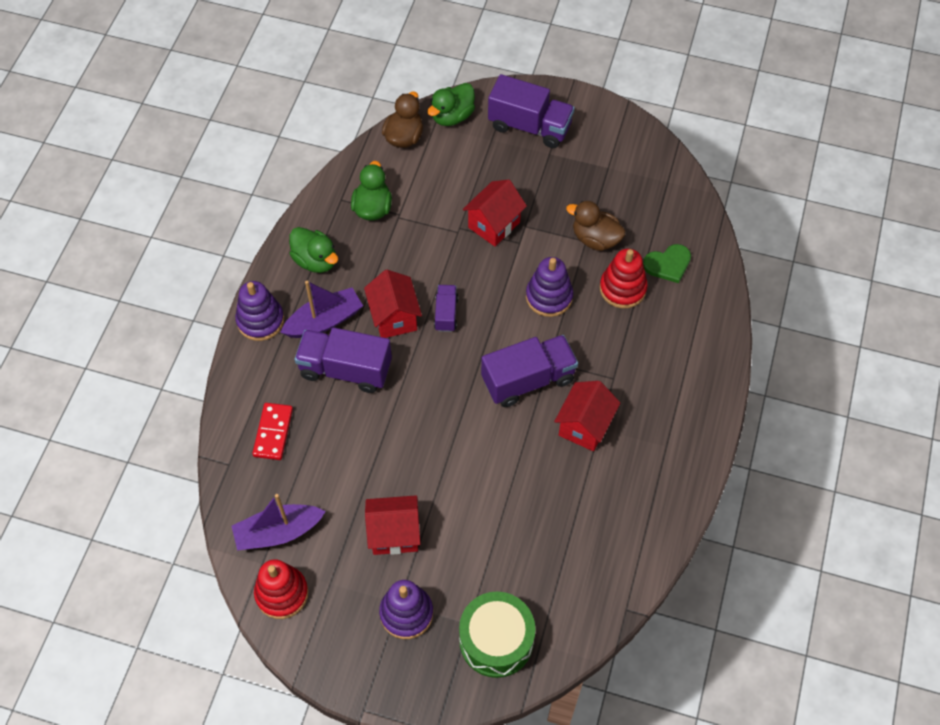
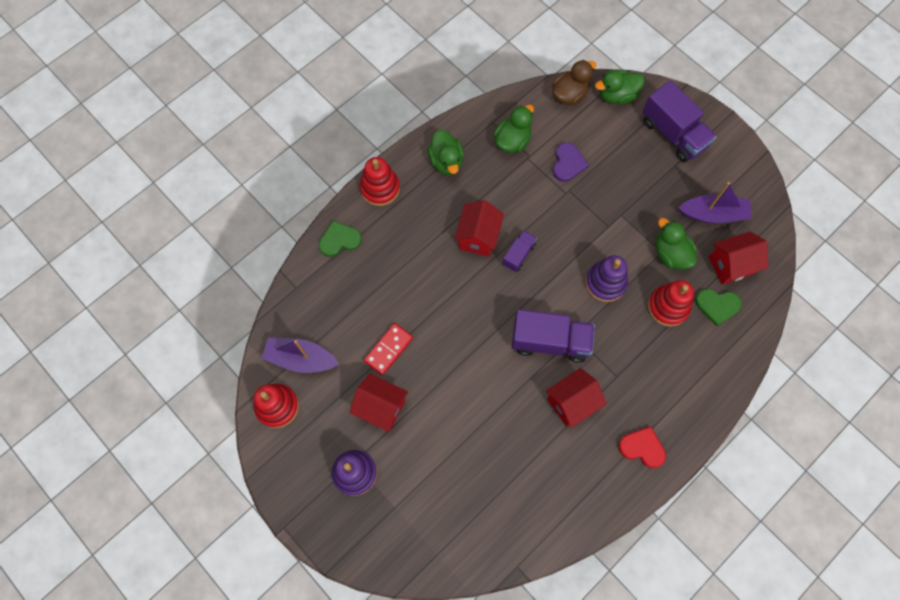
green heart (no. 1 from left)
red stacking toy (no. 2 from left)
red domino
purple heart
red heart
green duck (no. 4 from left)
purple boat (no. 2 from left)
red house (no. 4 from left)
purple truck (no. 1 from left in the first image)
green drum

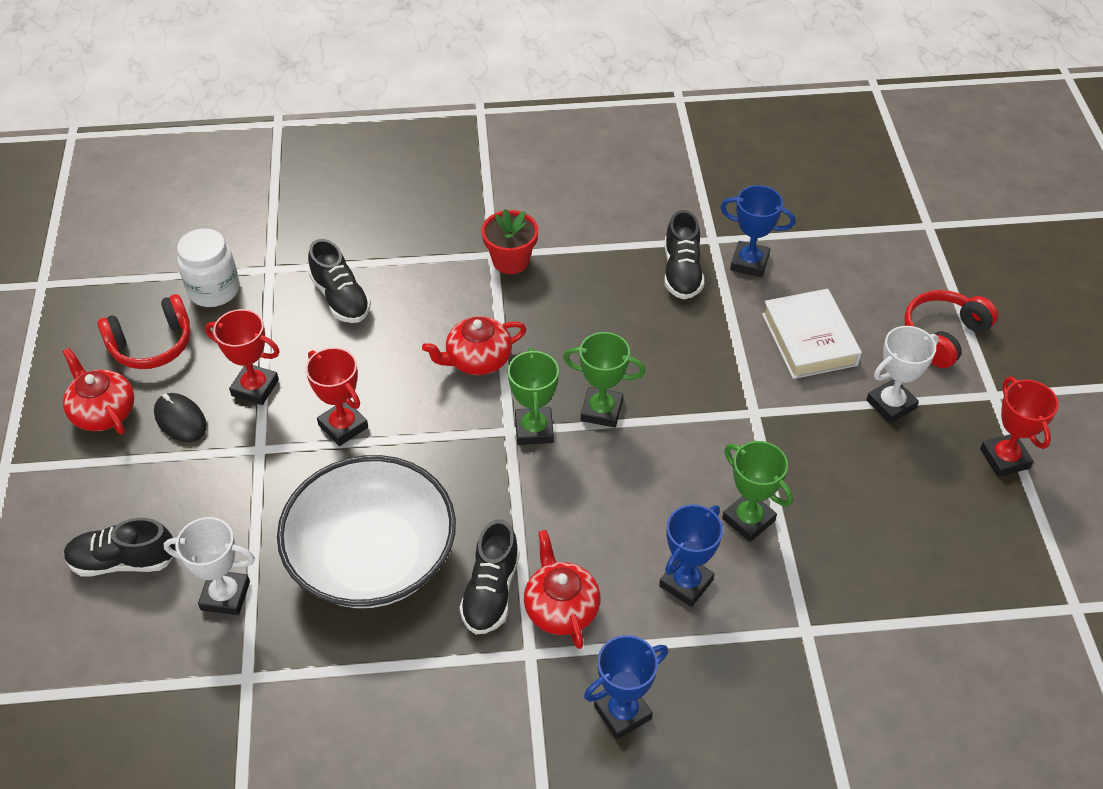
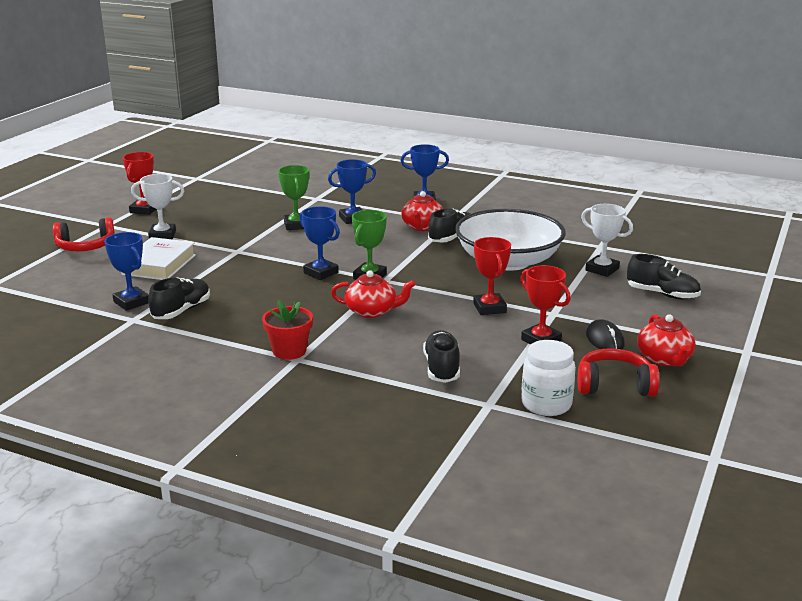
blue trophy (no. 2 from left)

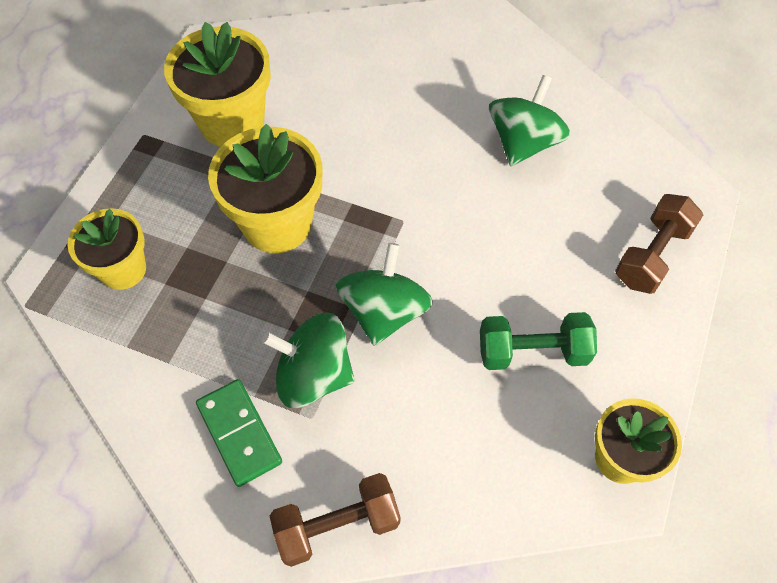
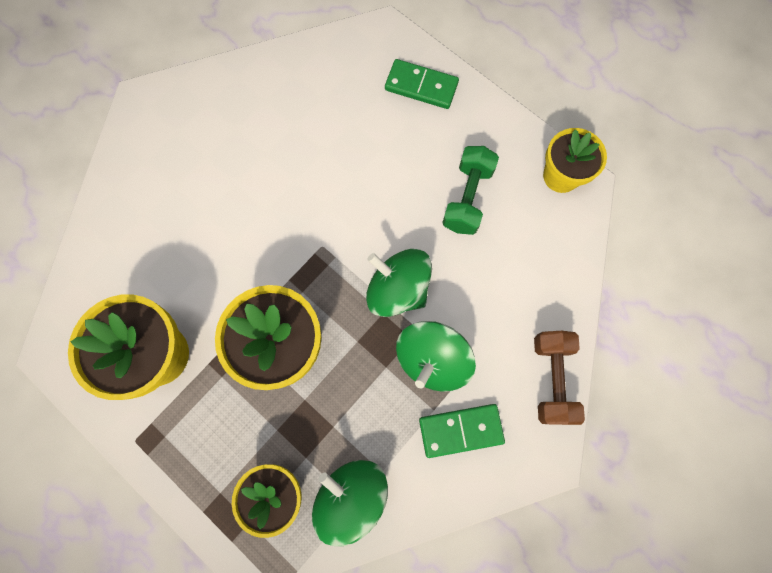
green spinning top (no. 1 from left)
green domino (no. 1 from left)

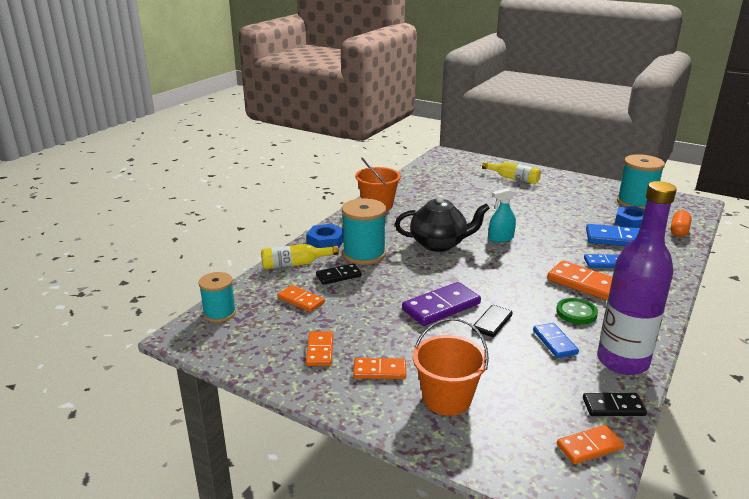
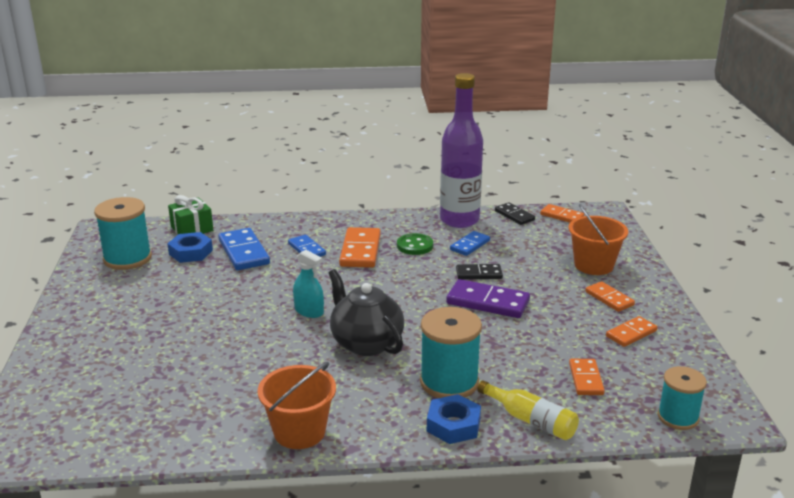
green gift
black domino (no. 1 from left in the first image)
yellow bottle (no. 2 from left in the first image)

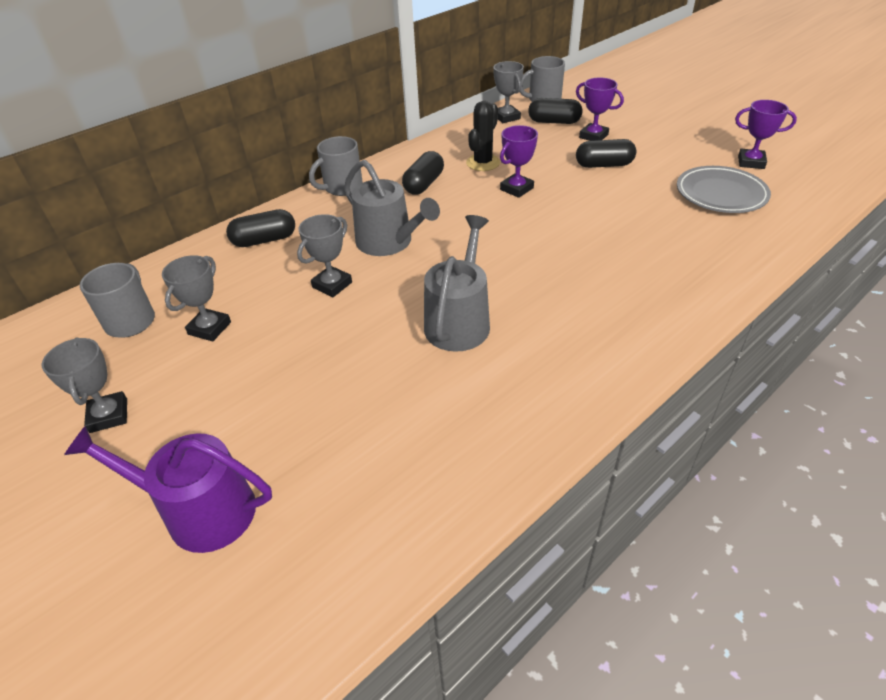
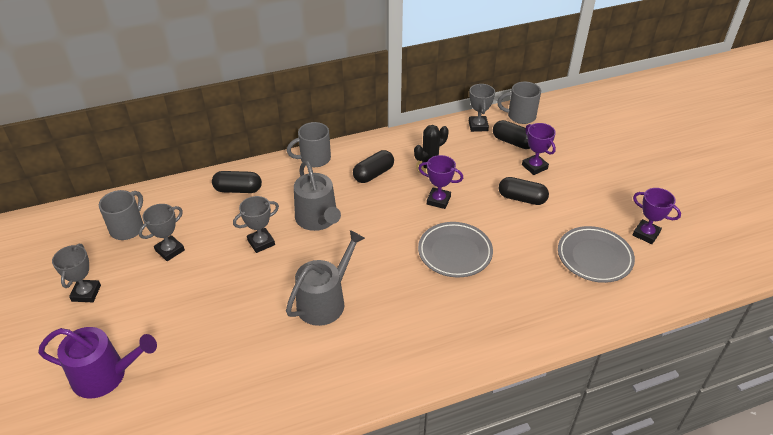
purple watering can
purple trophy (no. 1 from left)
grey plate (no. 1 from left)

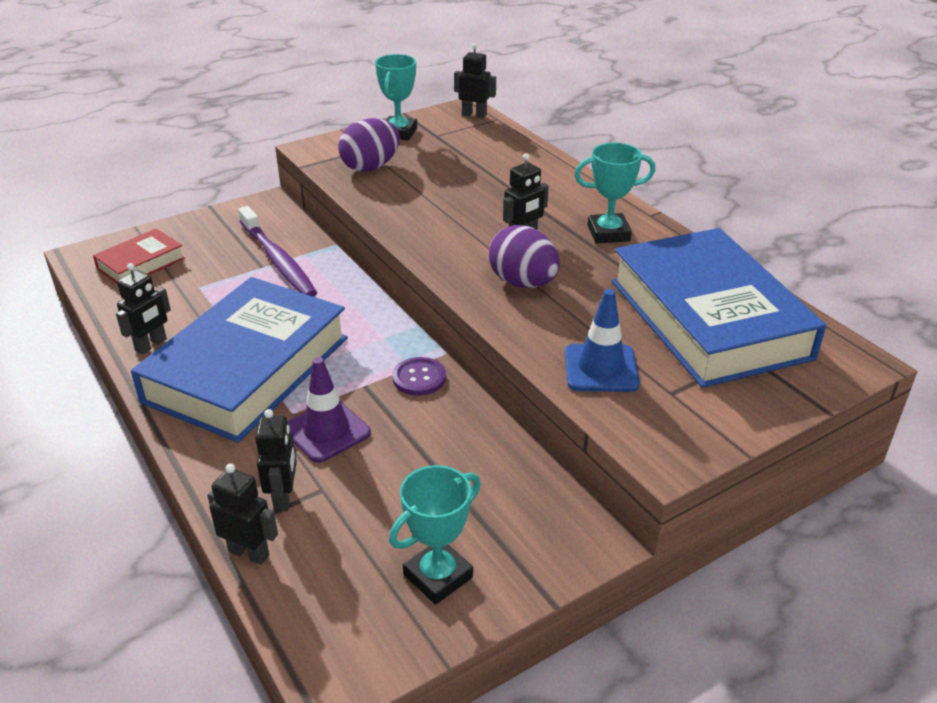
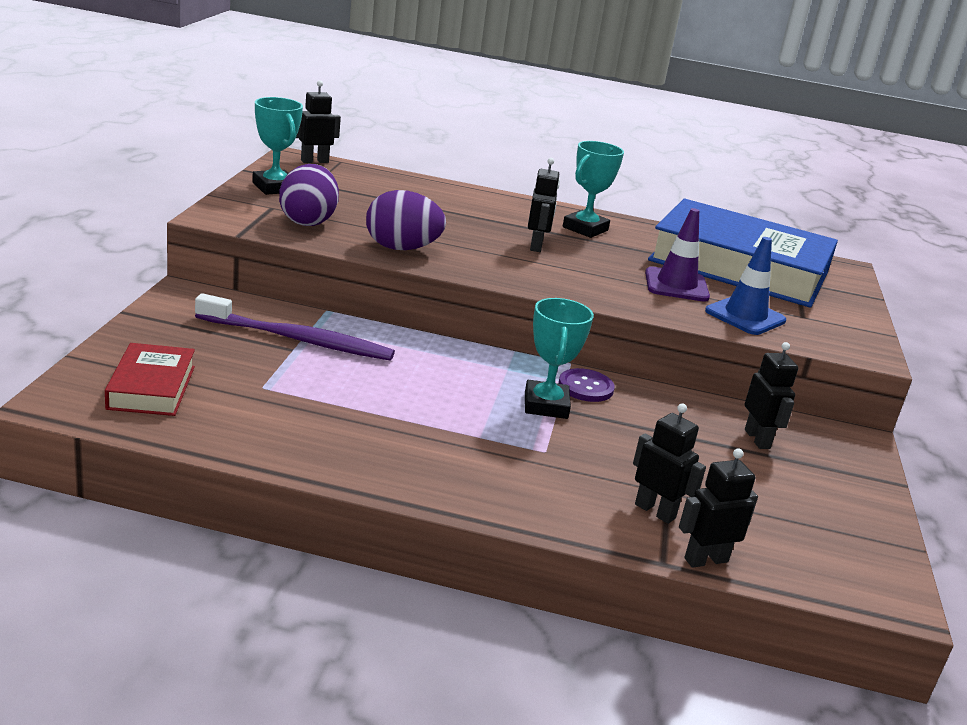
purple egg (no. 2 from left)
turquoise trophy (no. 2 from left)
purple traffic cone
black robot (no. 5 from left)
blue book (no. 1 from left in the first image)

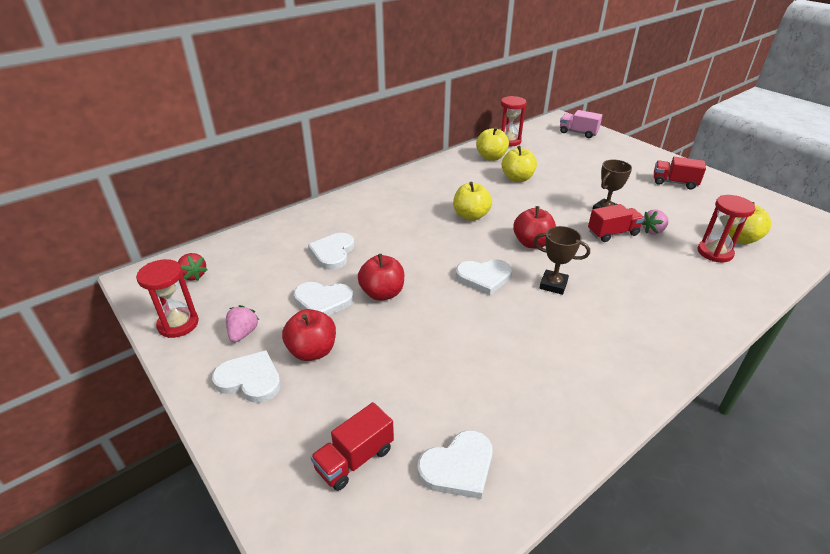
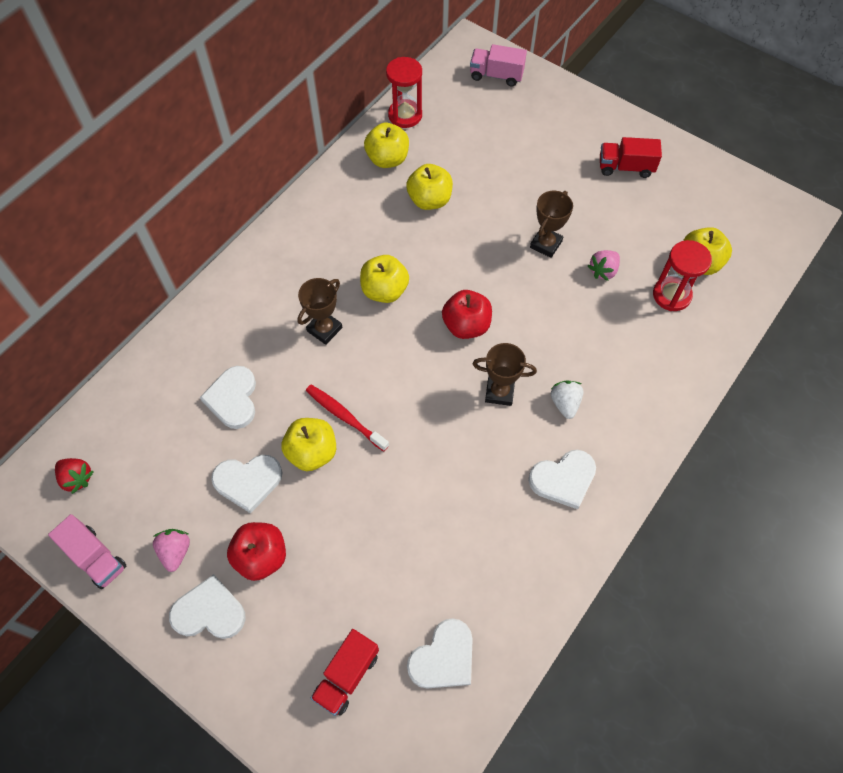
pink truck (no. 1 from left)
yellow apple (no. 1 from left)
brown trophy (no. 1 from left)
red toothbrush
white heart (no. 5 from left)
white strawberry
red truck (no. 2 from left in the first image)

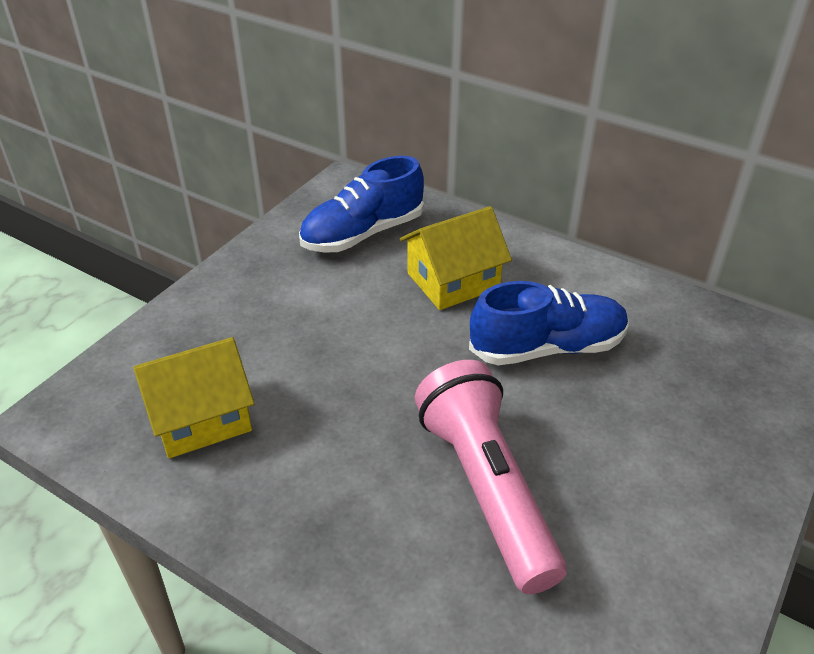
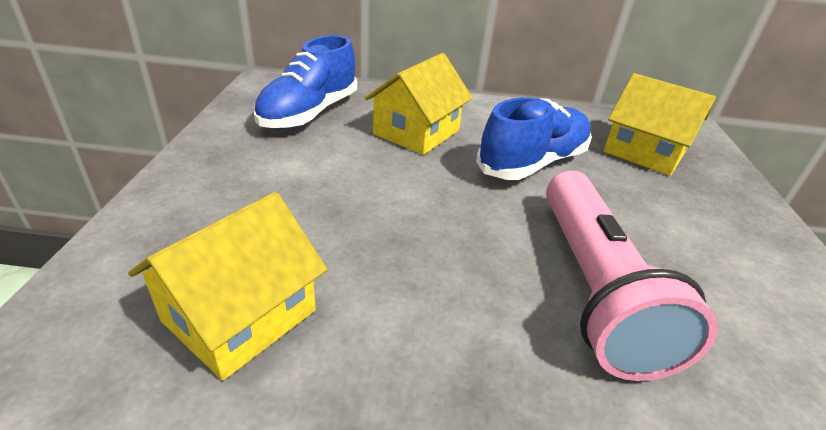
pink flashlight
yellow house (no. 3 from left)

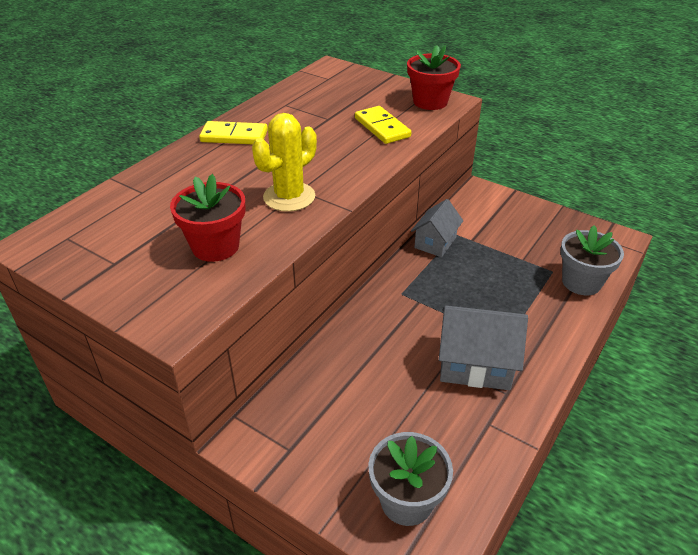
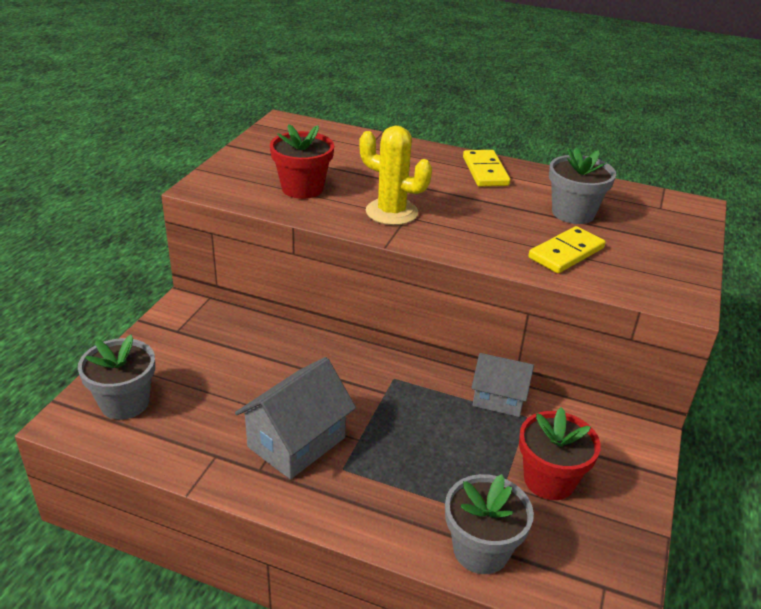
grey house (no. 1 from left)
red flower pot (no. 2 from left)
grey flower pot (no. 3 from left)

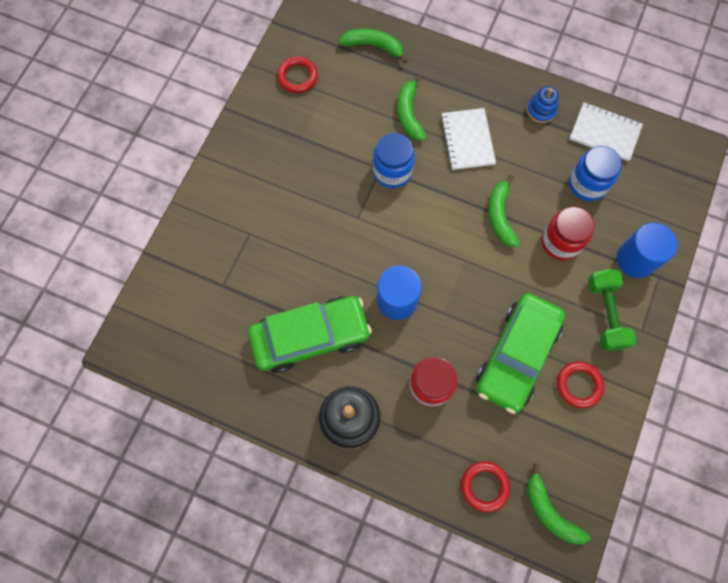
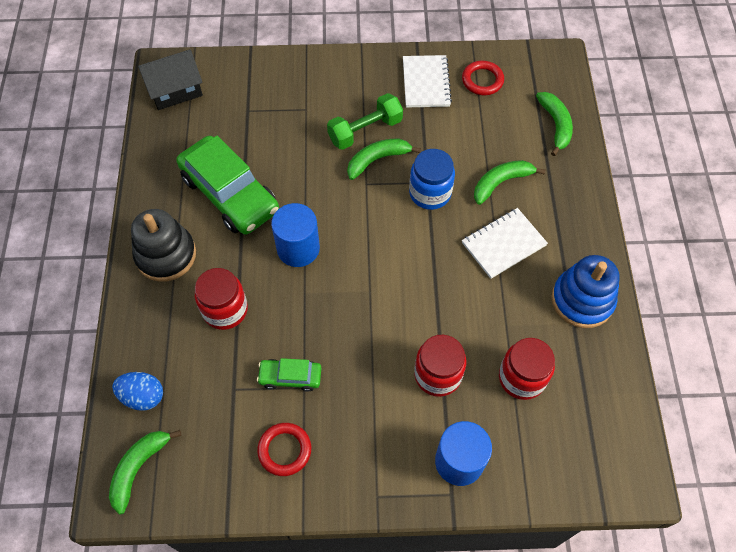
blue egg
black house
green car (no. 2 from left)
green dumbbell
green banana (no. 2 from left)
white notebook (no. 1 from left)
red jar (no. 3 from left)
blue stacking toy

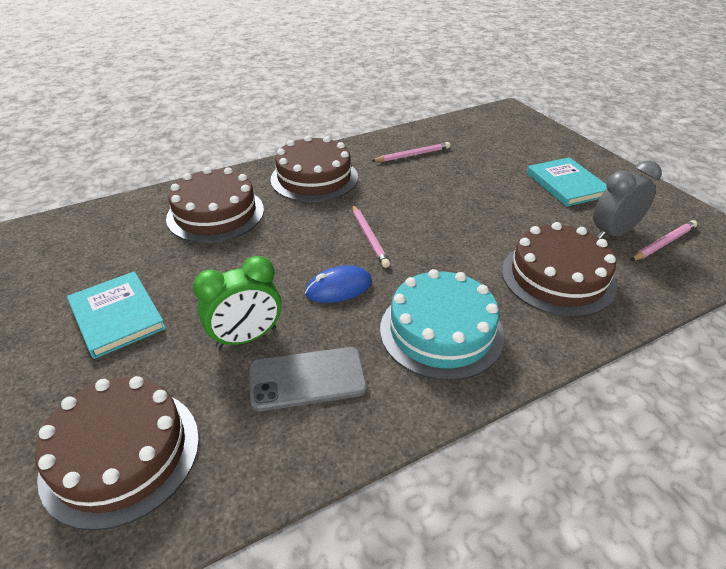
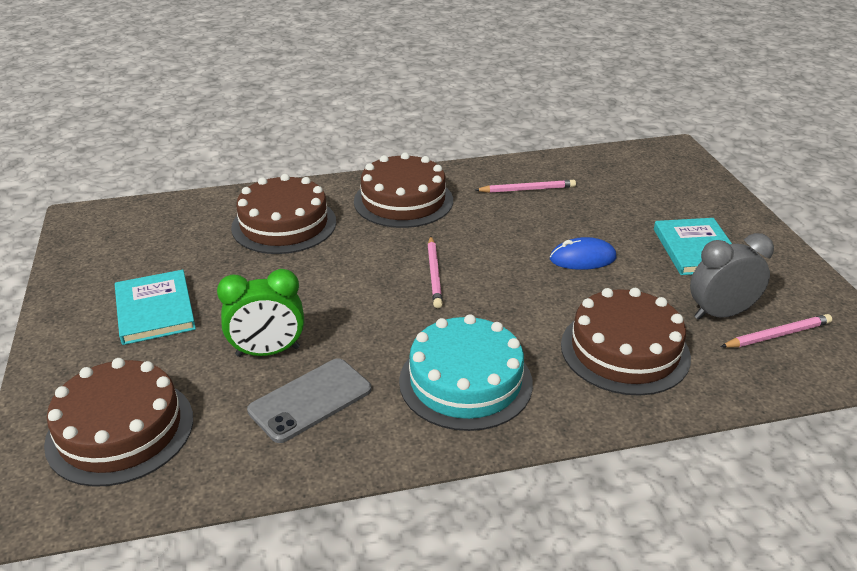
grey phone
blue mouse

